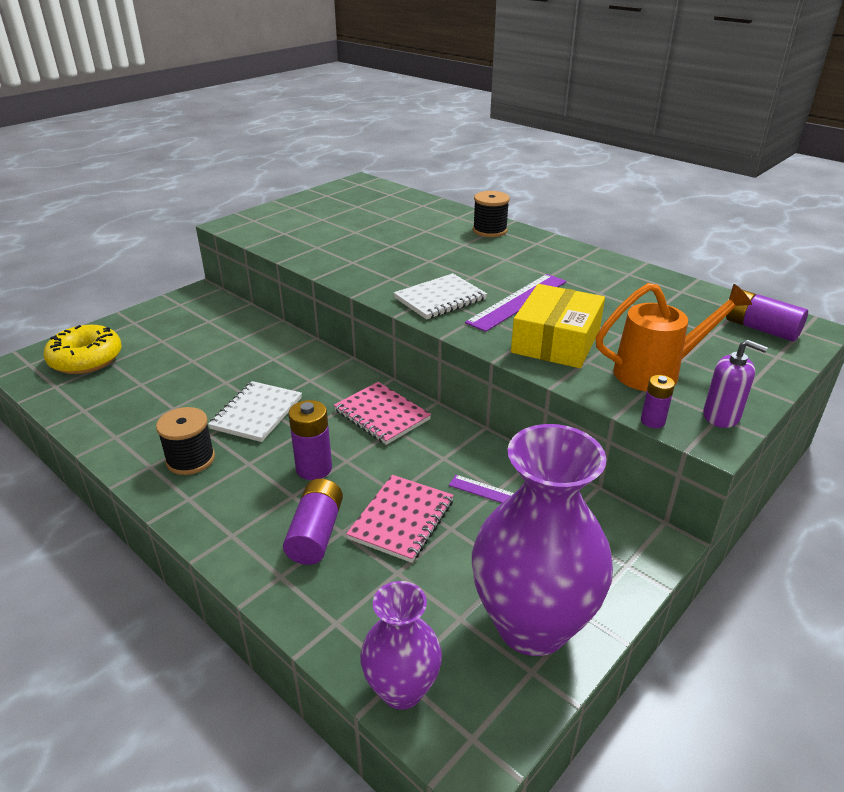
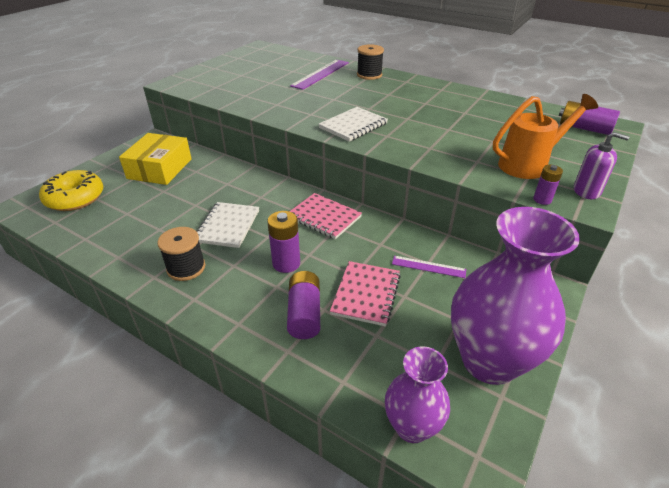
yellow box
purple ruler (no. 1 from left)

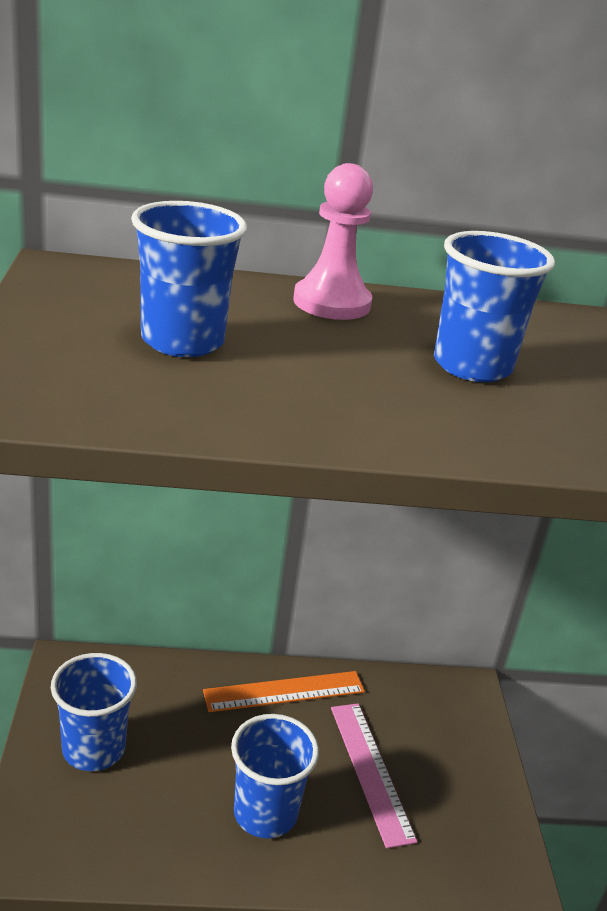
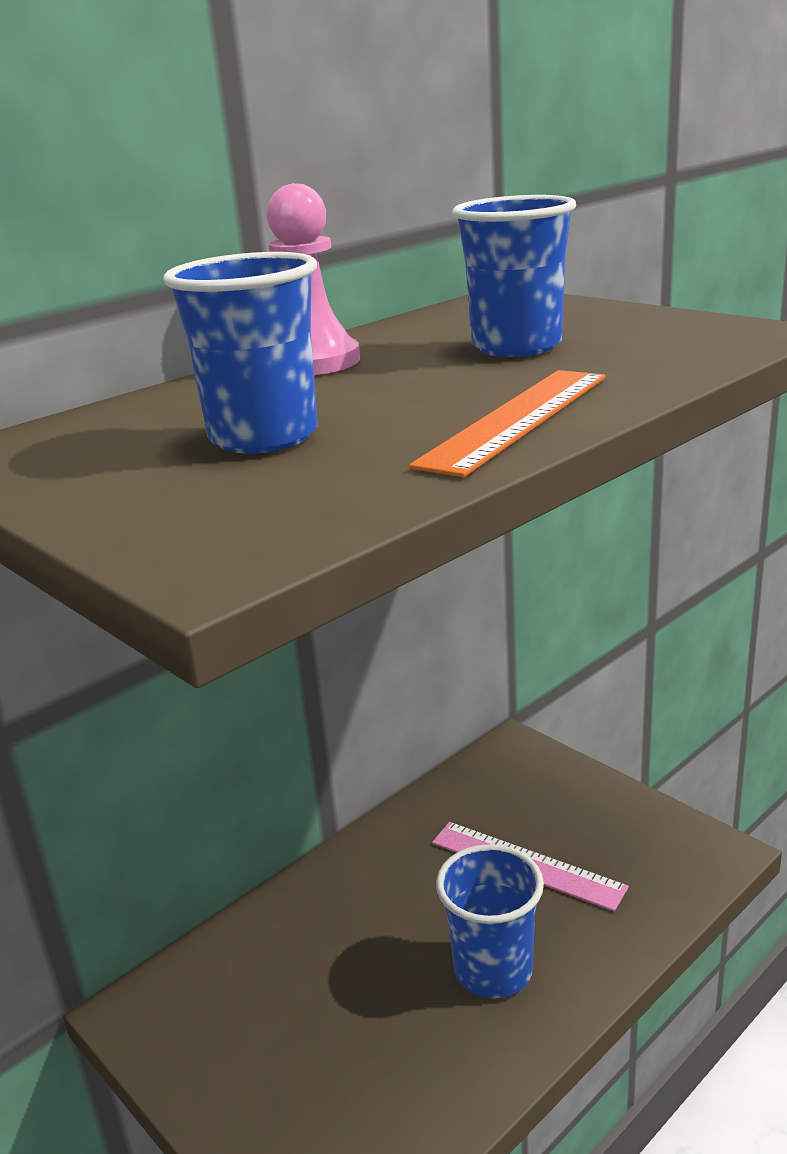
orange ruler
blue cup (no. 1 from left in the first image)

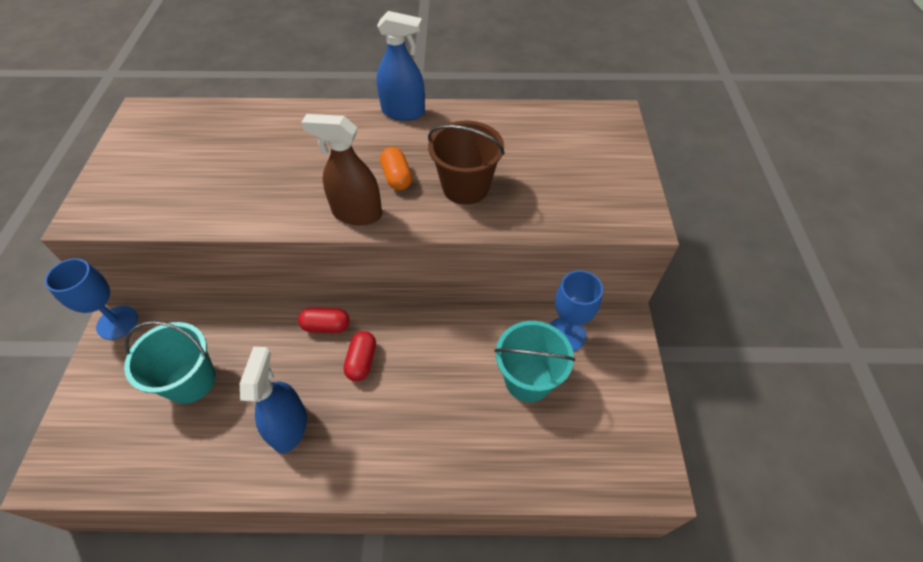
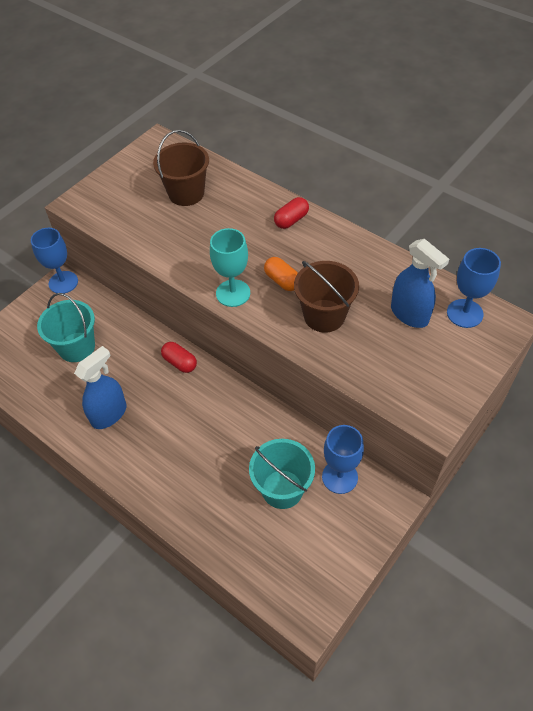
brown bucket (no. 1 from left)
turquoise goblet
orange capsule
red capsule (no. 2 from left)
blue spray bottle (no. 2 from left)
blue goblet (no. 3 from left)

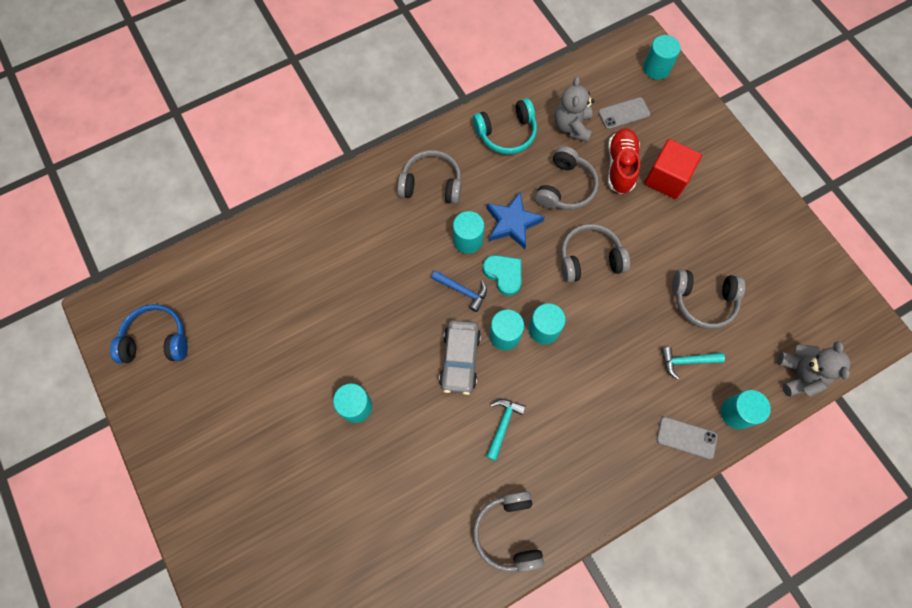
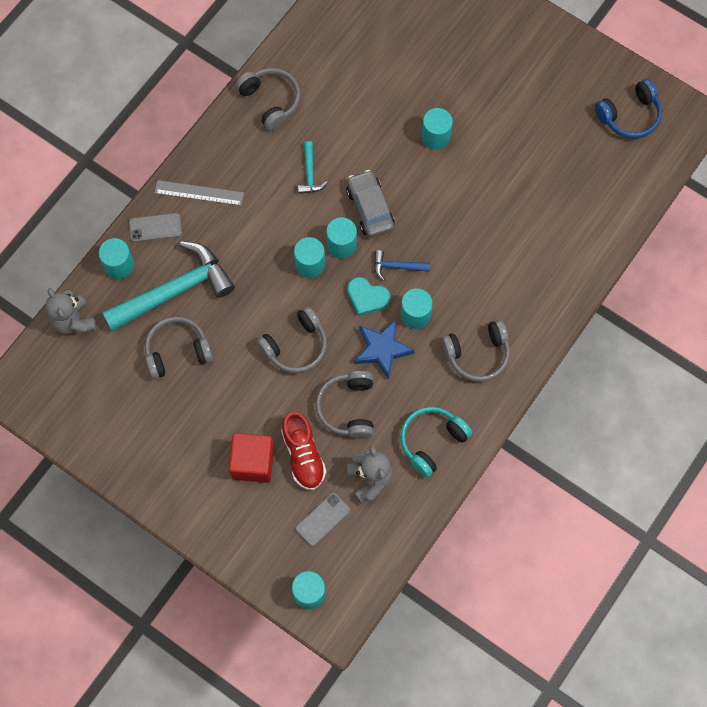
turquoise hammer (no. 1 from left)
grey ruler

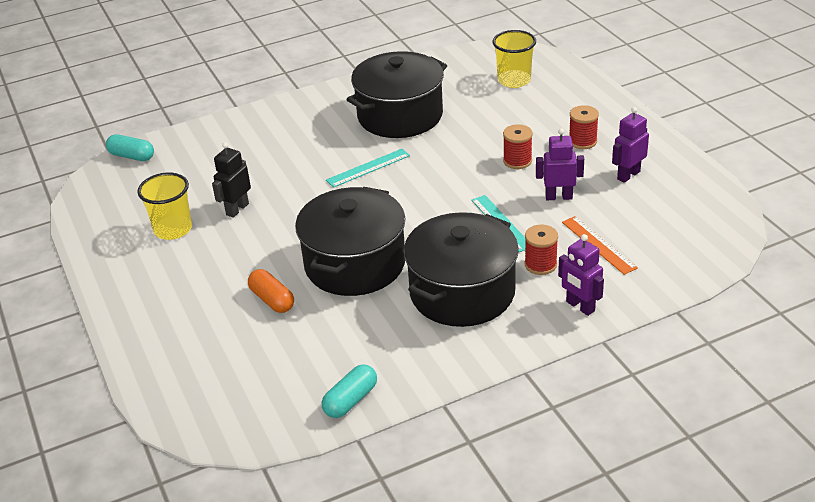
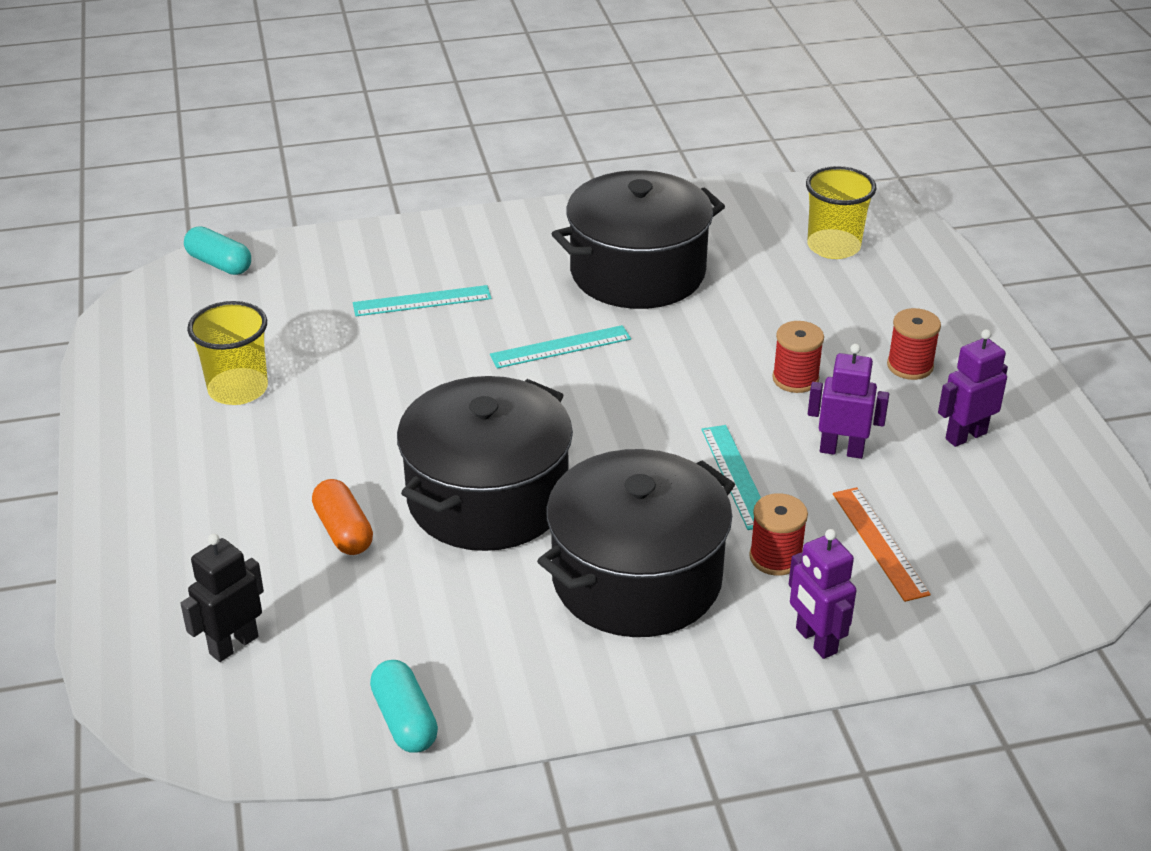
black robot
turquoise ruler (no. 1 from left)
turquoise capsule (no. 2 from left)

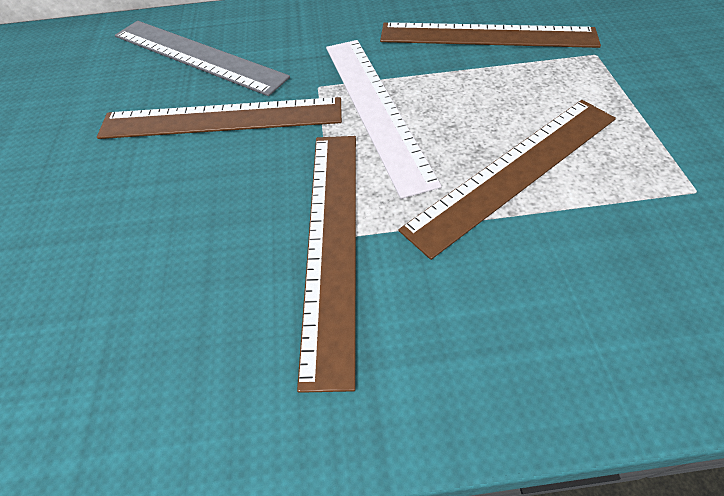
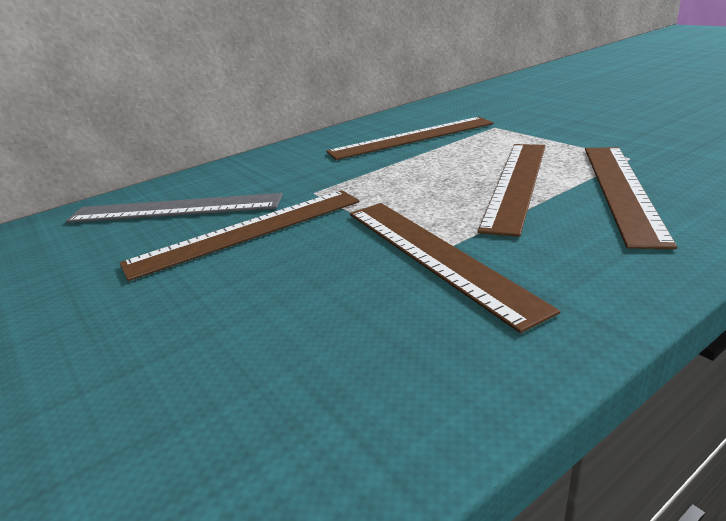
brown ruler (no. 5 from left)
white ruler

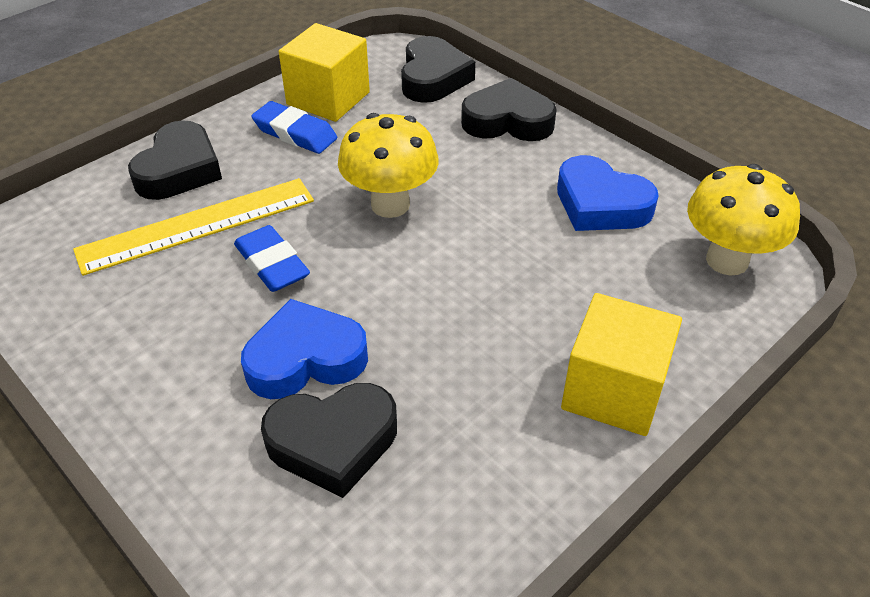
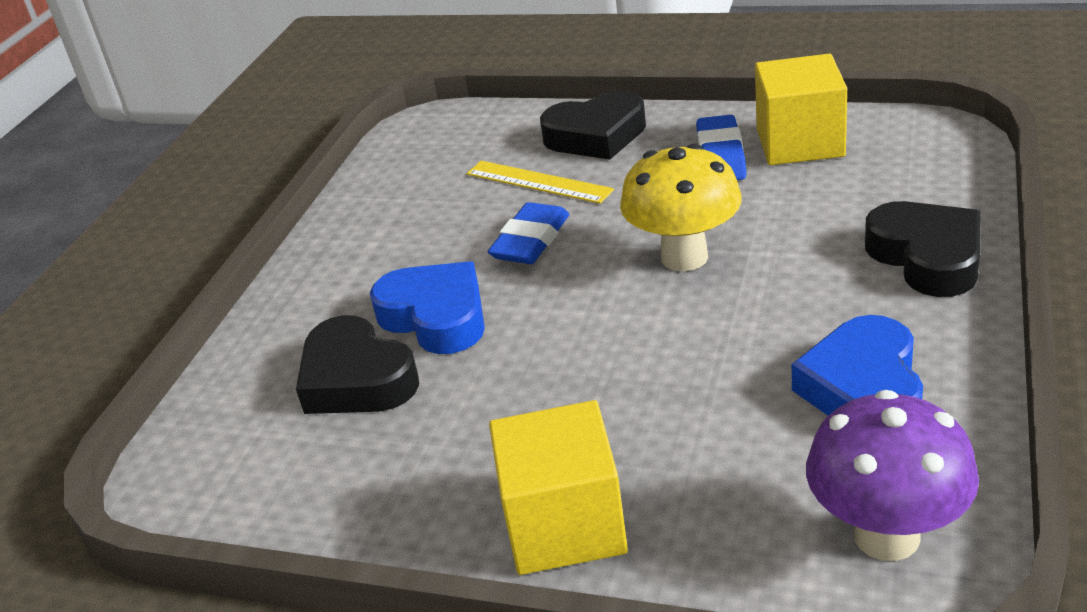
yellow ruler
purple mushroom
black heart (no. 3 from left in the first image)

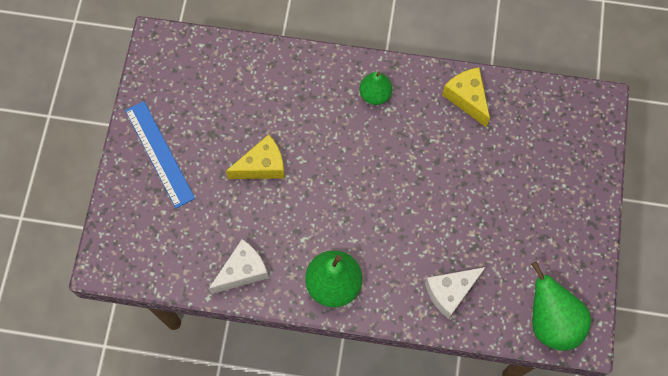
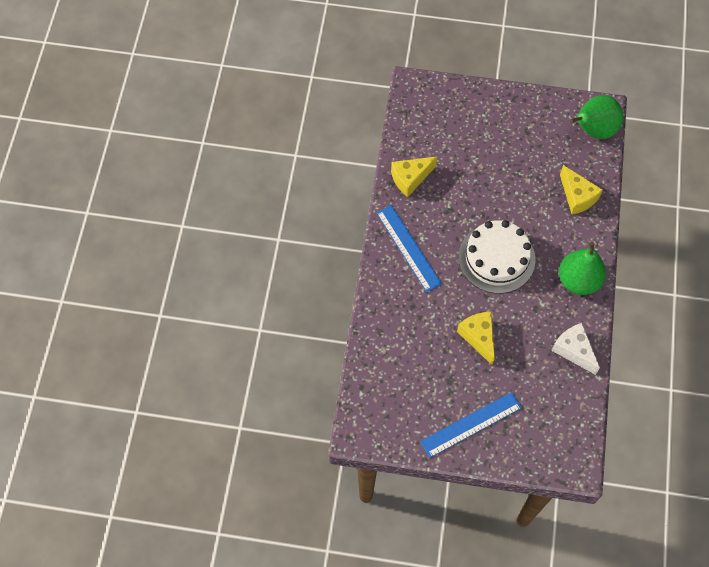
blue ruler (no. 1 from left)
white cake
yellow cheese (no. 3 from left)

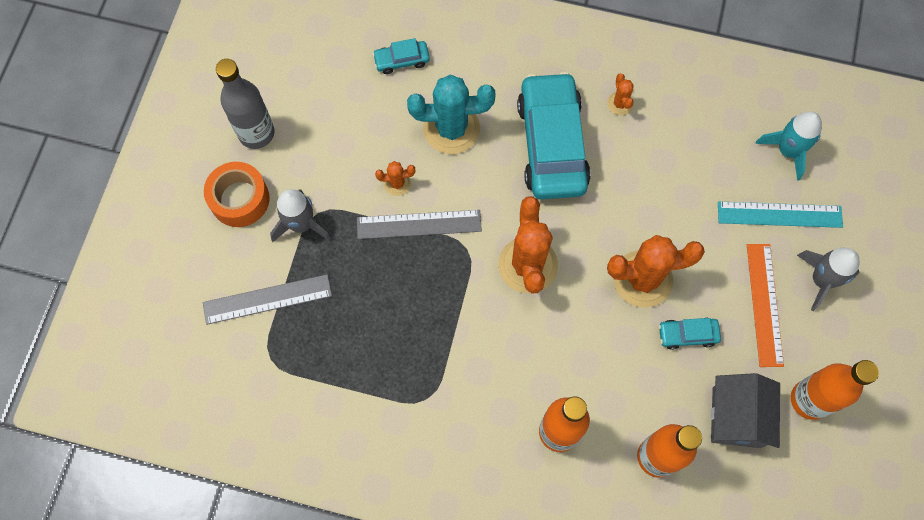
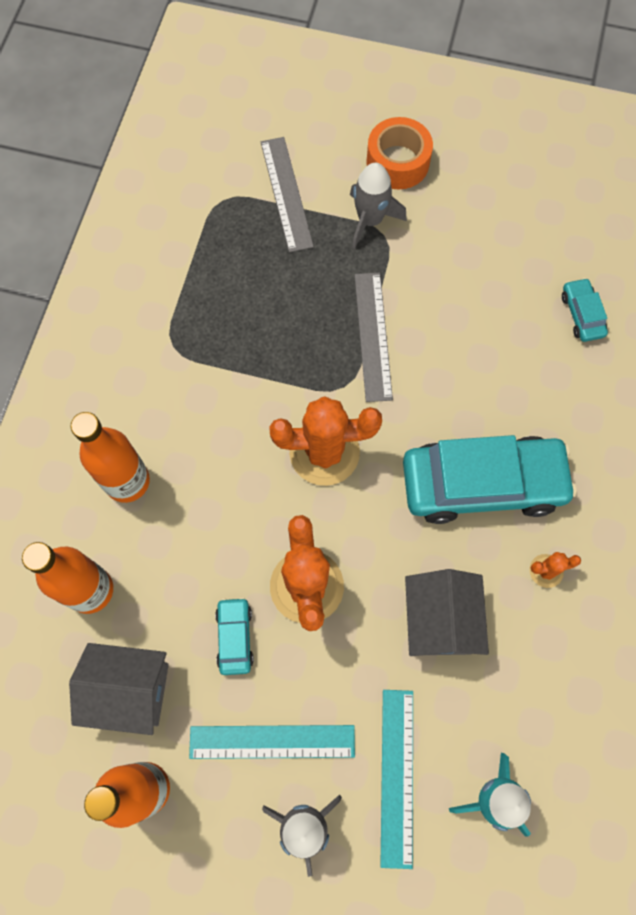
turquoise ruler (no. 1 from left)
grey house (no. 2 from left)
grey bottle
orange cactus (no. 1 from left in the first image)
turquoise cactus

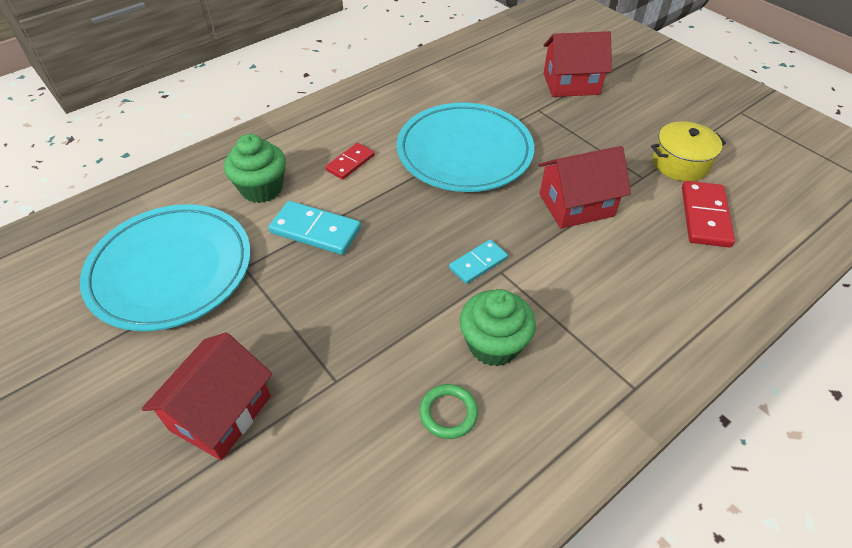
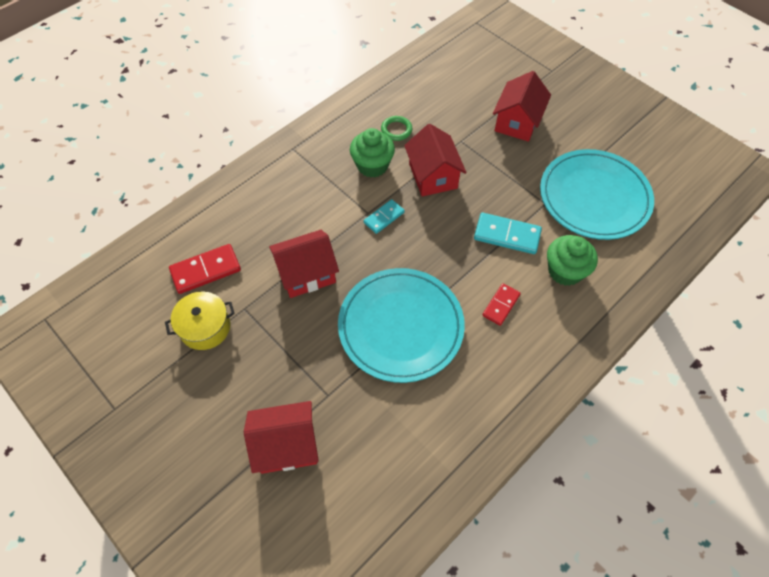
red domino (no. 1 from left)
red house (no. 3 from left)

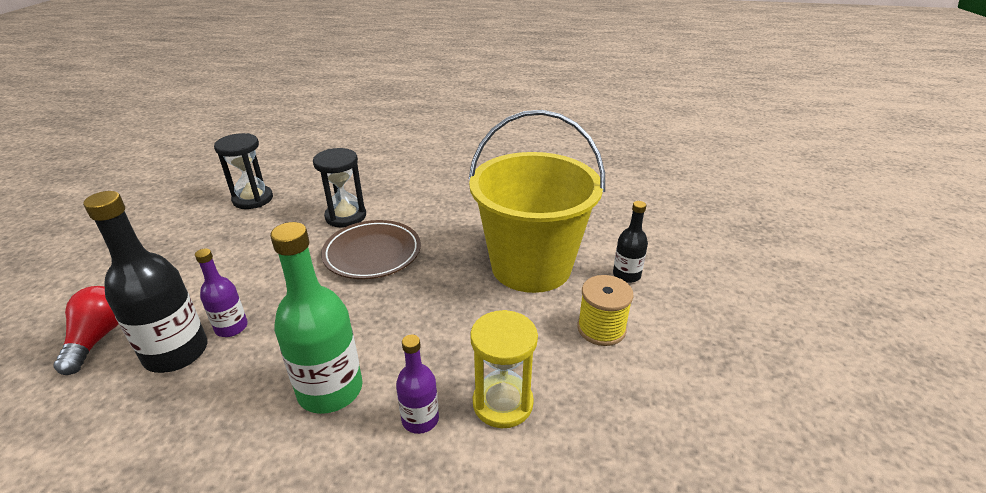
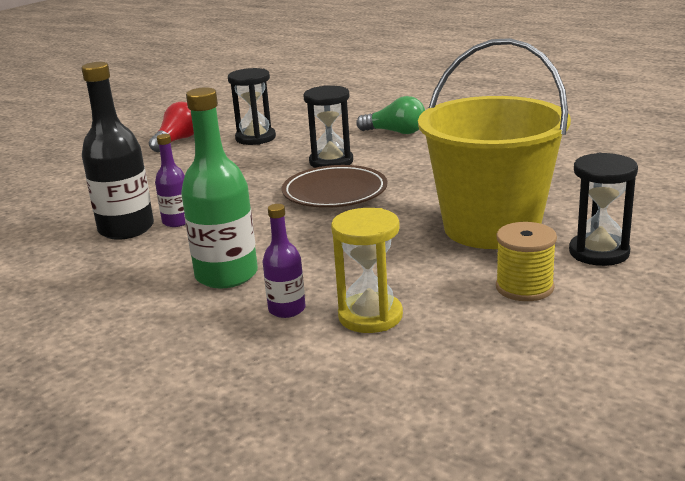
red light bulb
green light bulb
black hourglass (no. 3 from left)

